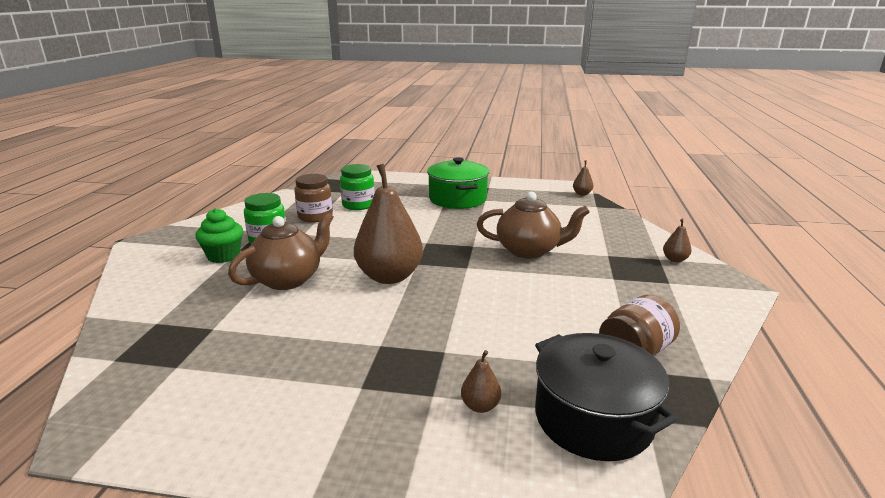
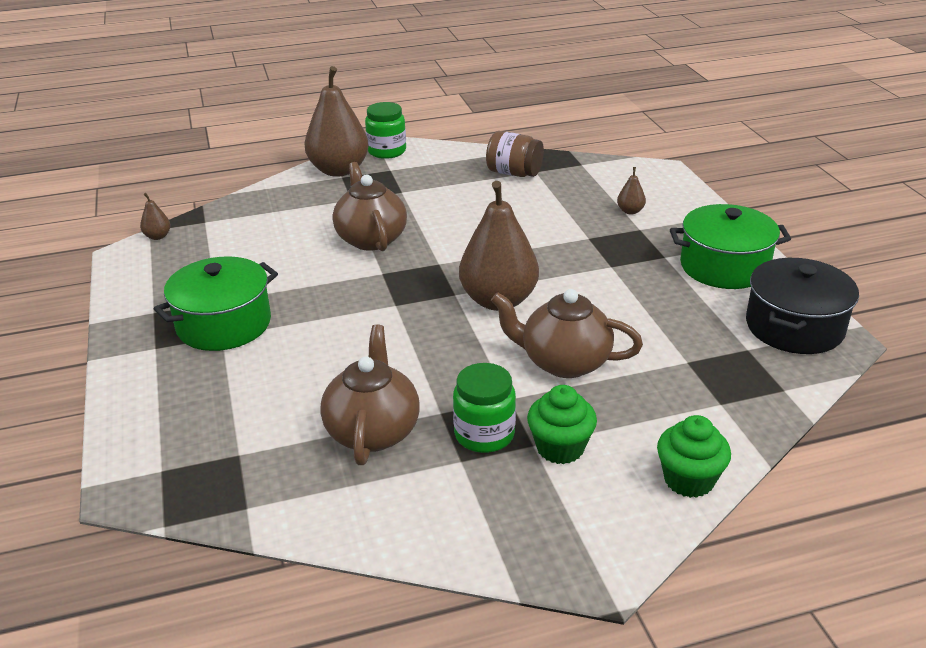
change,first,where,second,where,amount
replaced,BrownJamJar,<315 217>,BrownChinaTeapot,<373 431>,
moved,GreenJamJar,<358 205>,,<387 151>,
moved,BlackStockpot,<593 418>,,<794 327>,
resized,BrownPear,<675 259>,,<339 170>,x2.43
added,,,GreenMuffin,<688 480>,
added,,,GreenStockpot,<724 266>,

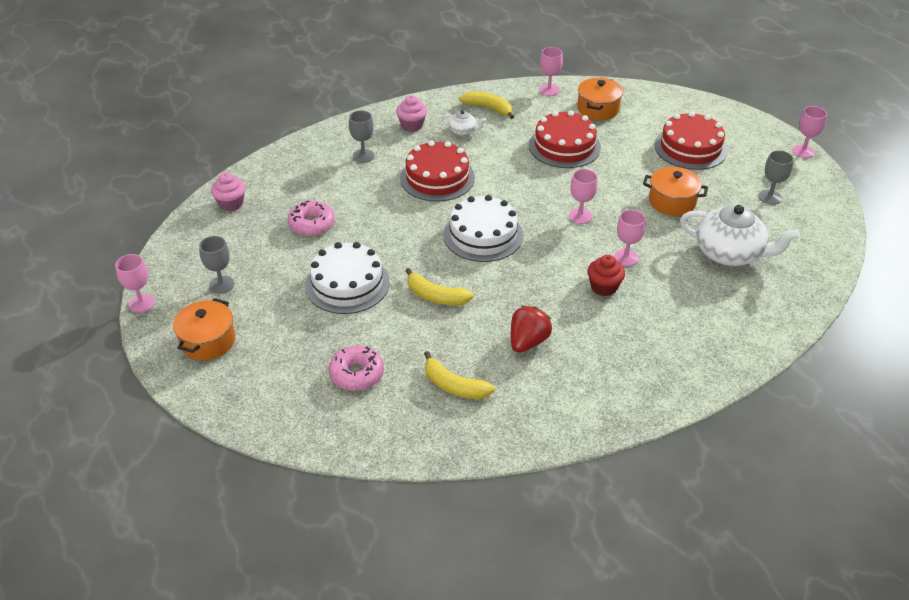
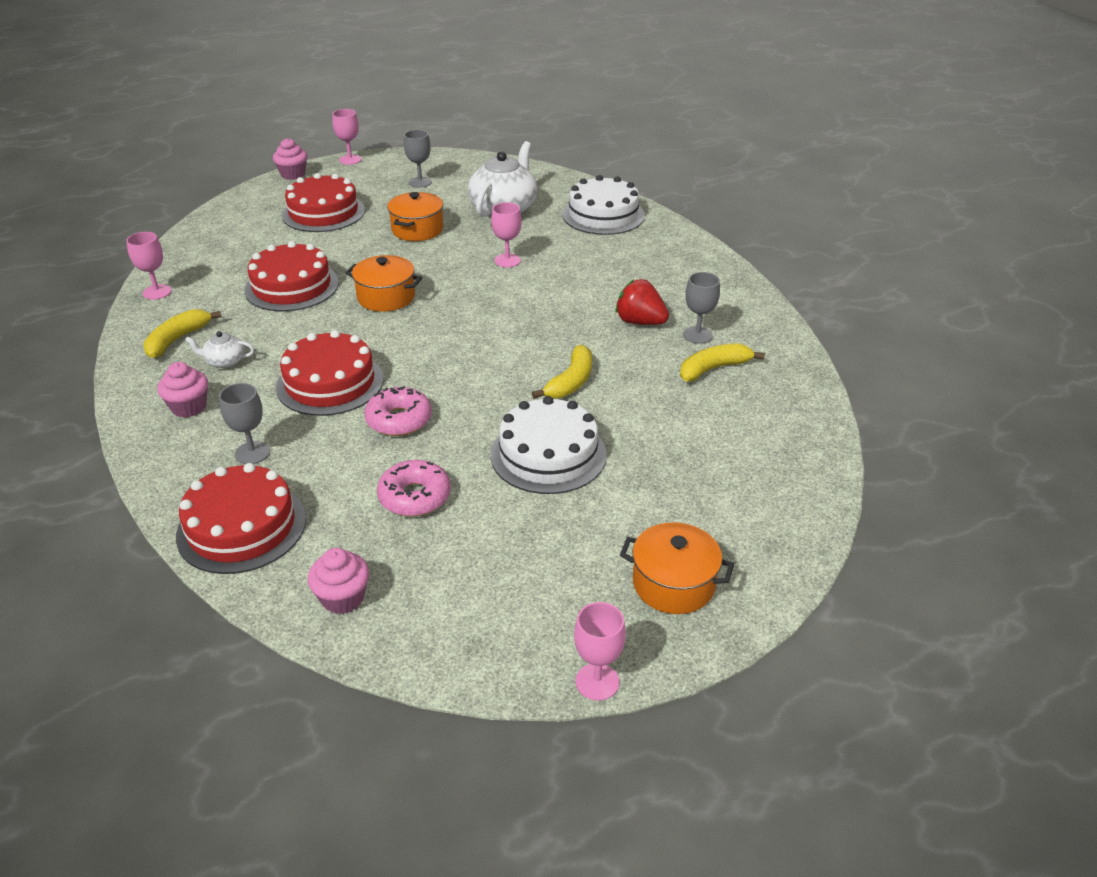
change,first,where,second,where,amount
moved,GreyChalice,<221 285>,,<697 335>,
moved,RosePinkDonut,<356 374>,,<399 420>,
turned,GoldenBananaFruit,<454 386>,,<713 369>,150 degrees counterclockwise
turned,WhiteChinaTeapot,<463 131>,,<224 361>,105 degrees counterclockwise
moved,WhiteLayerCake,<483 235>,,<603 215>,
removed,RosePinkChalice,<580 216>,,,
moved,BrightOrangeStockpot,<598 109>,,<386 297>,
removed,RedMuffin,<604 287>,,,
added,,,RedLayerCake,<241 527>,
added,,,RosePinkMuffin,<293 174>,

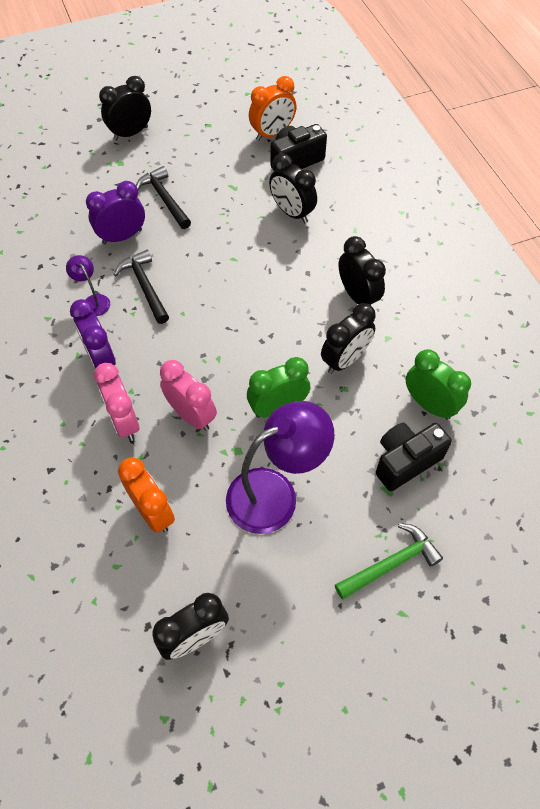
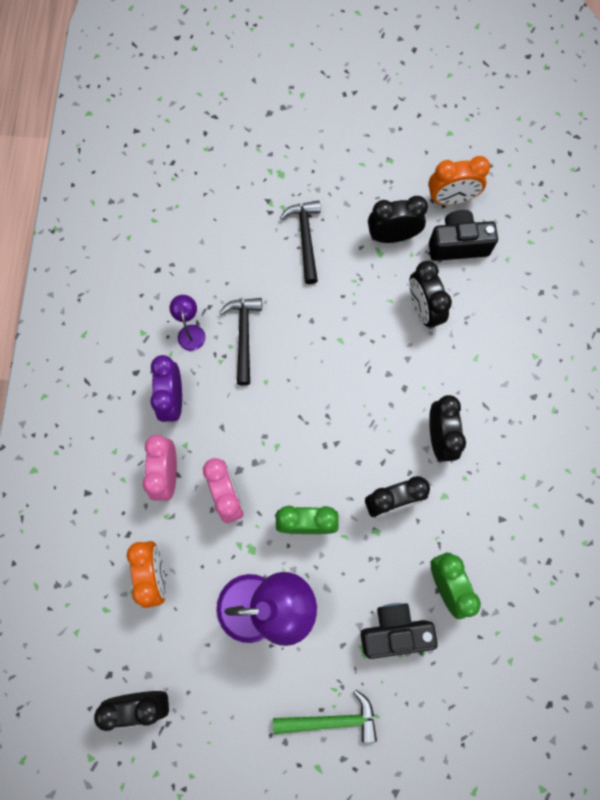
change,first,where,second,where,amount
removed,RoyalPurpleClock,<122 236>,,,
moved,BlackClock,<130 133>,,<392 236>,

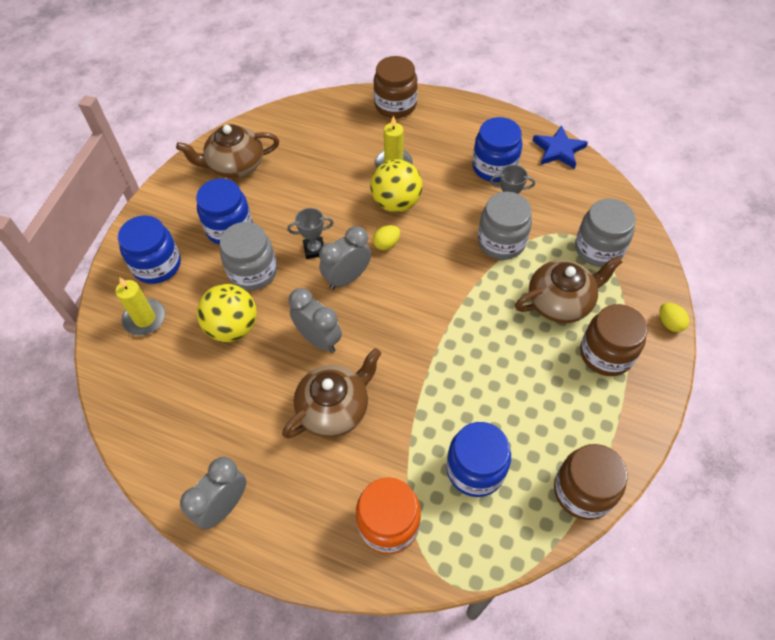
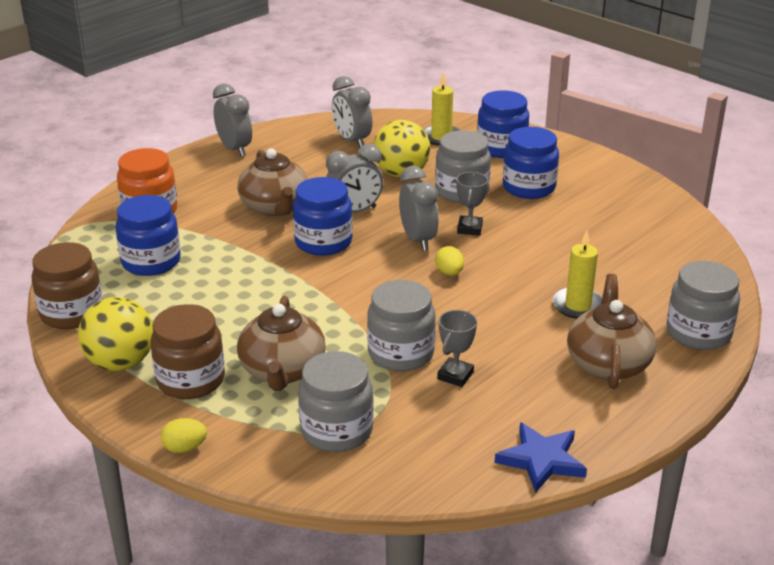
change,first,where,second,where,amount
moved,BrownChinaTeapot,<235 165>,,<608 363>,
moved,GoldenPlayBall,<396 203>,,<120 363>,
recoloured,BrownJamJar,<395 105>,GreyJamJar,<698 333>,
moved,BlueJamJar,<494 167>,,<323 242>,
added,,,GreyClock,<352 141>,

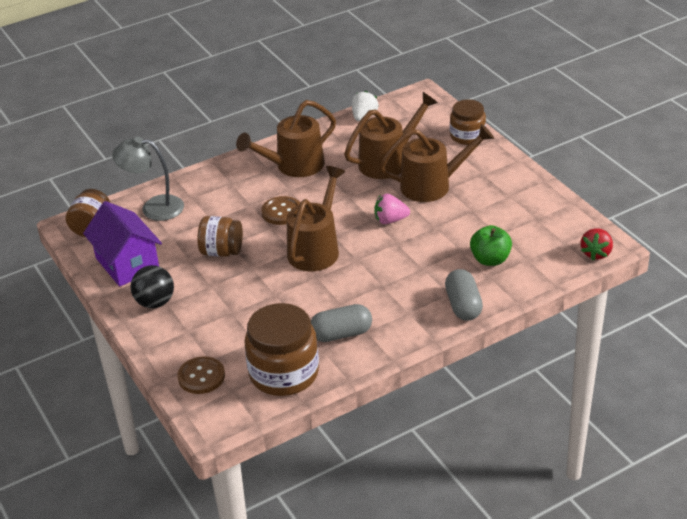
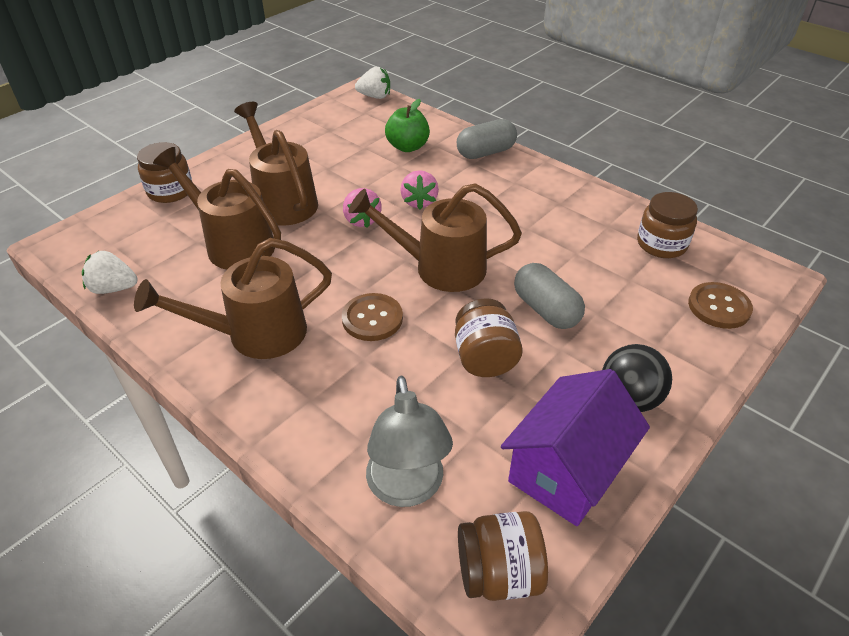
change,first,where,second,where,amount
turned,BrownWateringCan,<293 166>,,<254 334>,120 degrees clockwise
resized,BrownJamJar,<284 373>,,<661 244>,x0.62
moved,GreyCapsule,<341 334>,,<546 310>,
recoloured,RedBerry,<596 253>,WhiteBerry,<375 96>,
added,,,RosePinkBerry,<419 202>,

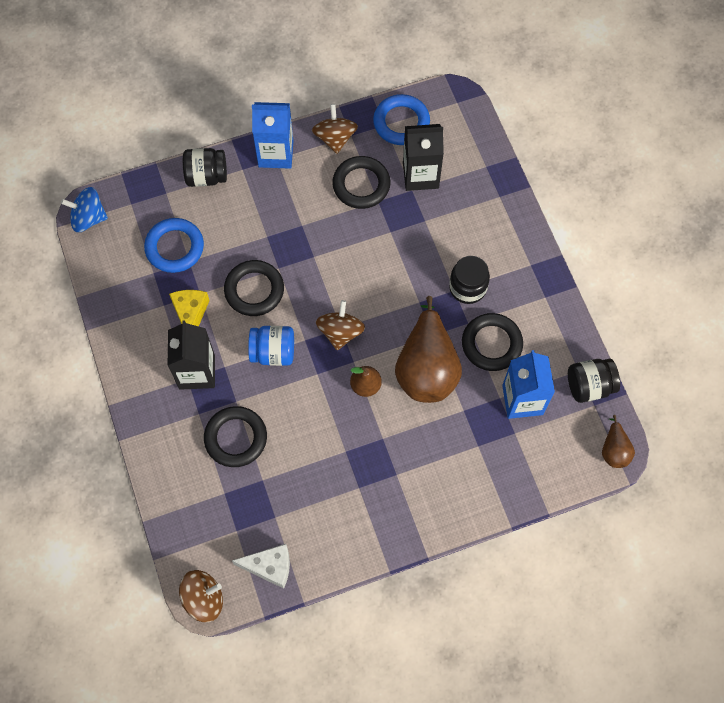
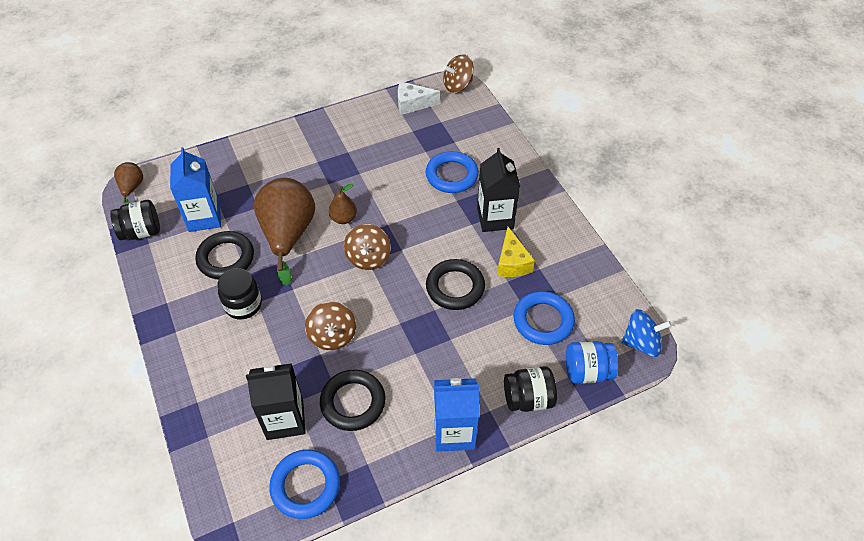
change,first,where,second,where,amount
recoloured,BlackRing,<236 438>,BlueRing,<451 175>,
moved,BlueJamJar,<273 352>,,<587 371>,
moved,BrownToyTop,<335 138>,,<332 336>,

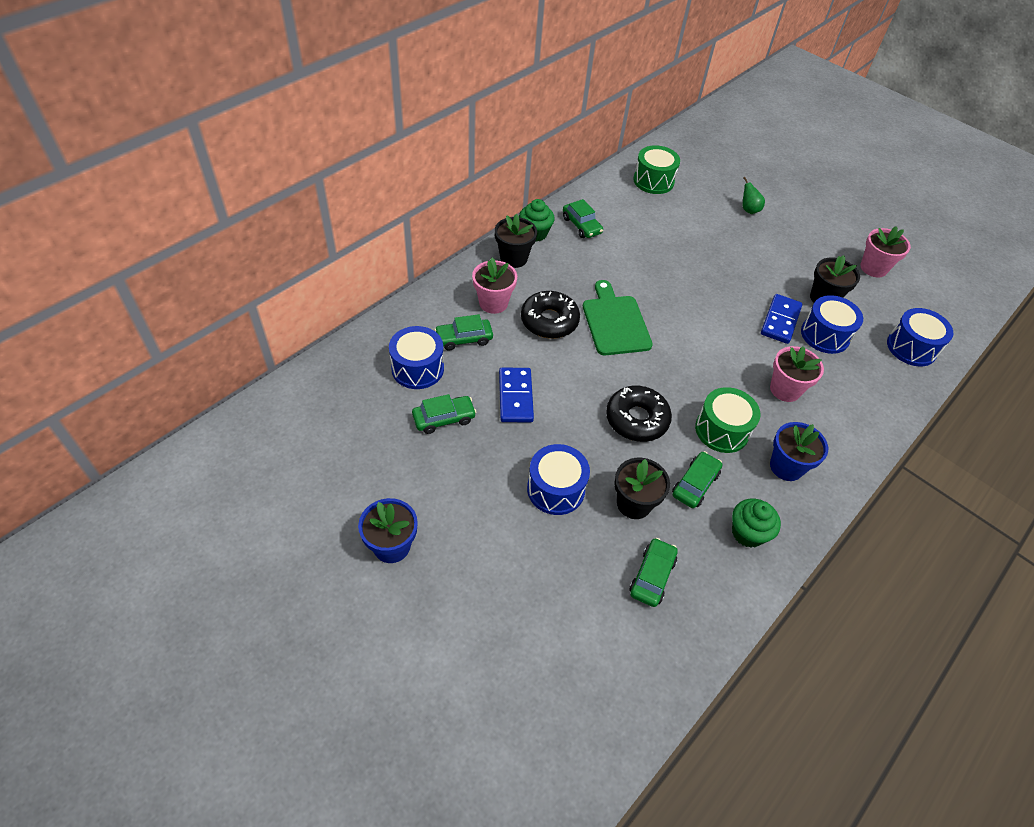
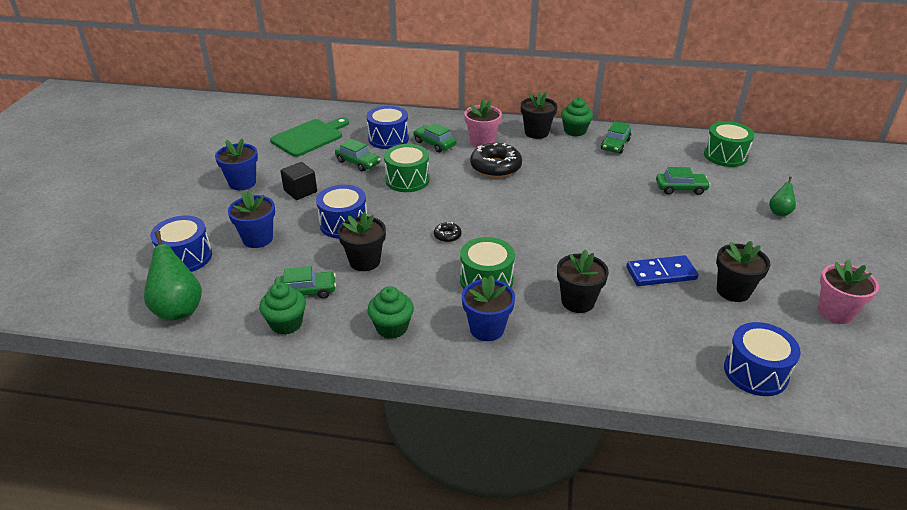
change,first,where,second,where,amount
replaced,BlueDomino,<515 397>,GreenSnareDrum,<407 180>,
moved,GreenCuttingBoard,<615 322>,,<309 137>,
resized,BlackDonut,<636 419>,,<447 236>,x0.47
moved,GreenAutomobile,<695 484>,,<680 188>,
recoloured,RosePinkFlowerPot,<785 389>,BlackFlowerPot,<577 301>,
moved,BlueSnareDrum,<825 335>,,<185 257>,
added,,,GreenPear,<178 309>,
added,,,BlueFlowerPot,<257 239>,
added,,,GreenMuffin,<286 323>,
added,,,BlackSolidCube,<300 191>,

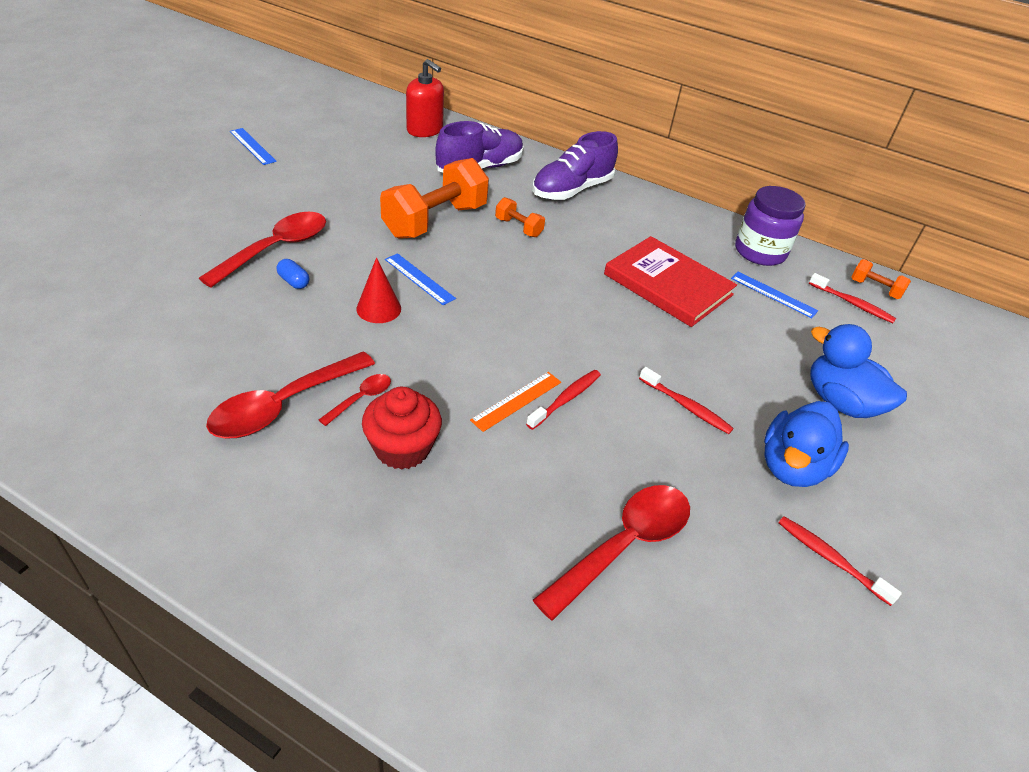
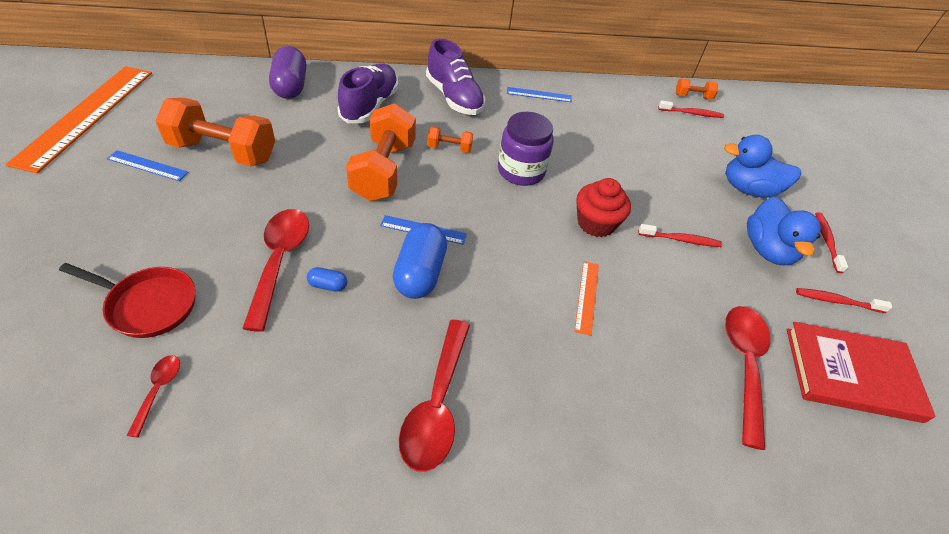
change,first,where,second,where,amount
moved,RedSpoon,<361 398>,,<158 390>,
replaced,RedCone,<378 308>,BlueCapsule,<420 273>,
moved,RedMuffin,<402 448>,,<596 223>,
replaced,RedPumpBottle,<425 130>,RoyalPurpleCapsule,<290 86>,
moved,RedToothbrush,<565 399>,,<827 242>,
turned,RoyalPurpleShoe,<572 190>,,<454 98>,45 degrees counterclockwise
moved,RedHardcover,<668 285>,,<851 374>,
moved,BlueStraightedge,<773 294>,,<539 95>,
moved,RoyalPurpleJamJar,<760 252>,,<521 171>,
added,,,BrightOrangeStraightedge,<86 115>,
added,,,RedFryingPan,<148 305>,
added,,,BrightOrangeHandWeight,<223 152>,

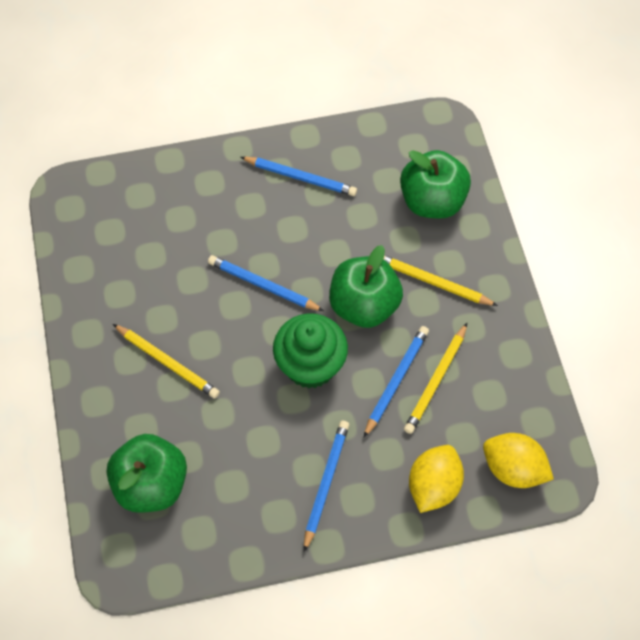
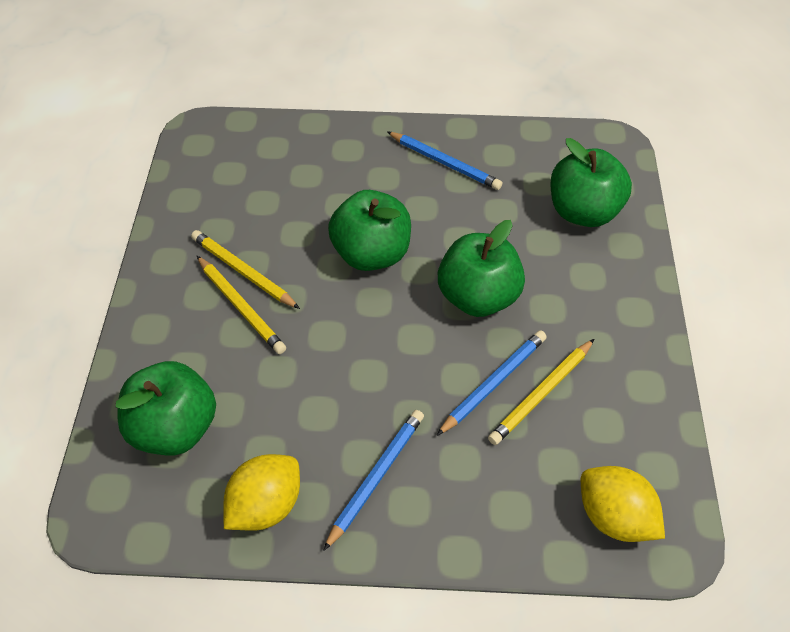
change,first,where,second,where,amount
replaced,BluePencil,<263 285>,GreenToyApple,<371 254>,
removed,GreenMuffin,<310 365>,,,
moved,GoldenPencil,<433 282>,,<243 271>,
moved,GoldenLemon,<433 486>,,<265 506>,

